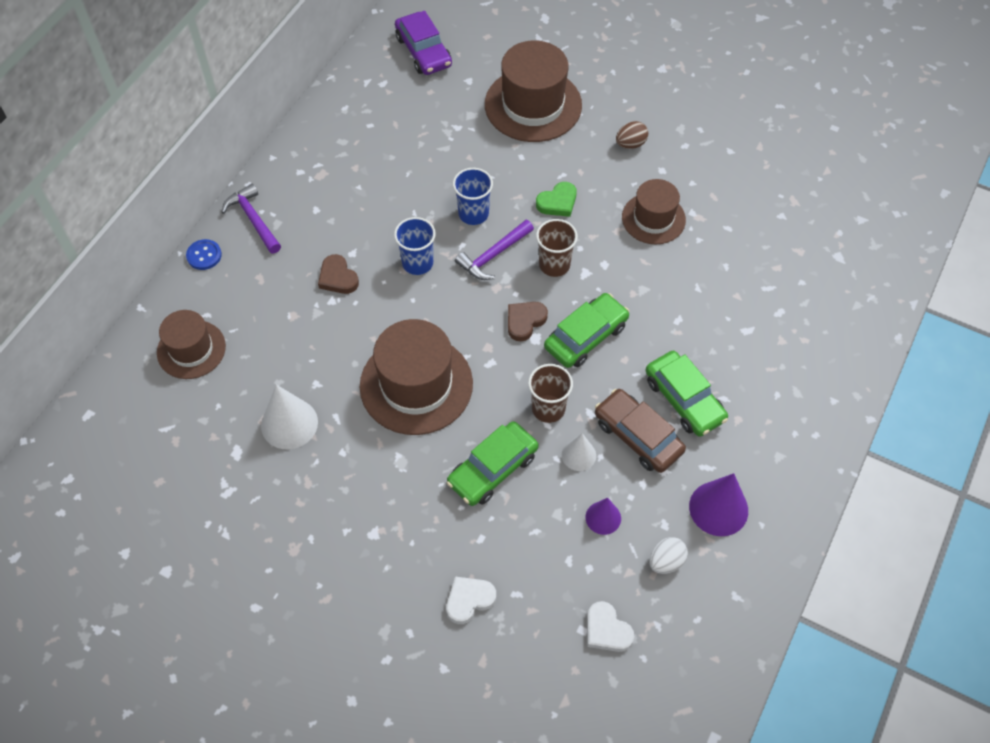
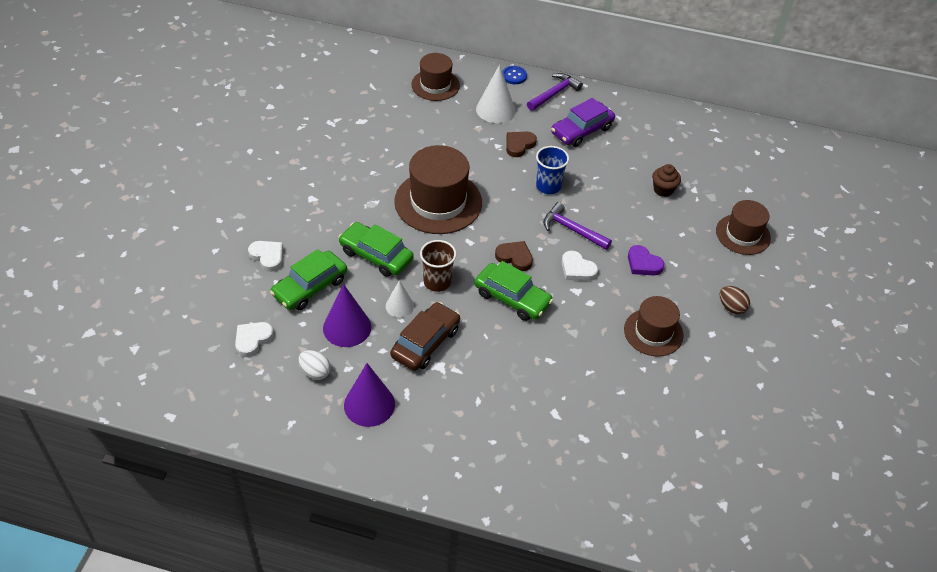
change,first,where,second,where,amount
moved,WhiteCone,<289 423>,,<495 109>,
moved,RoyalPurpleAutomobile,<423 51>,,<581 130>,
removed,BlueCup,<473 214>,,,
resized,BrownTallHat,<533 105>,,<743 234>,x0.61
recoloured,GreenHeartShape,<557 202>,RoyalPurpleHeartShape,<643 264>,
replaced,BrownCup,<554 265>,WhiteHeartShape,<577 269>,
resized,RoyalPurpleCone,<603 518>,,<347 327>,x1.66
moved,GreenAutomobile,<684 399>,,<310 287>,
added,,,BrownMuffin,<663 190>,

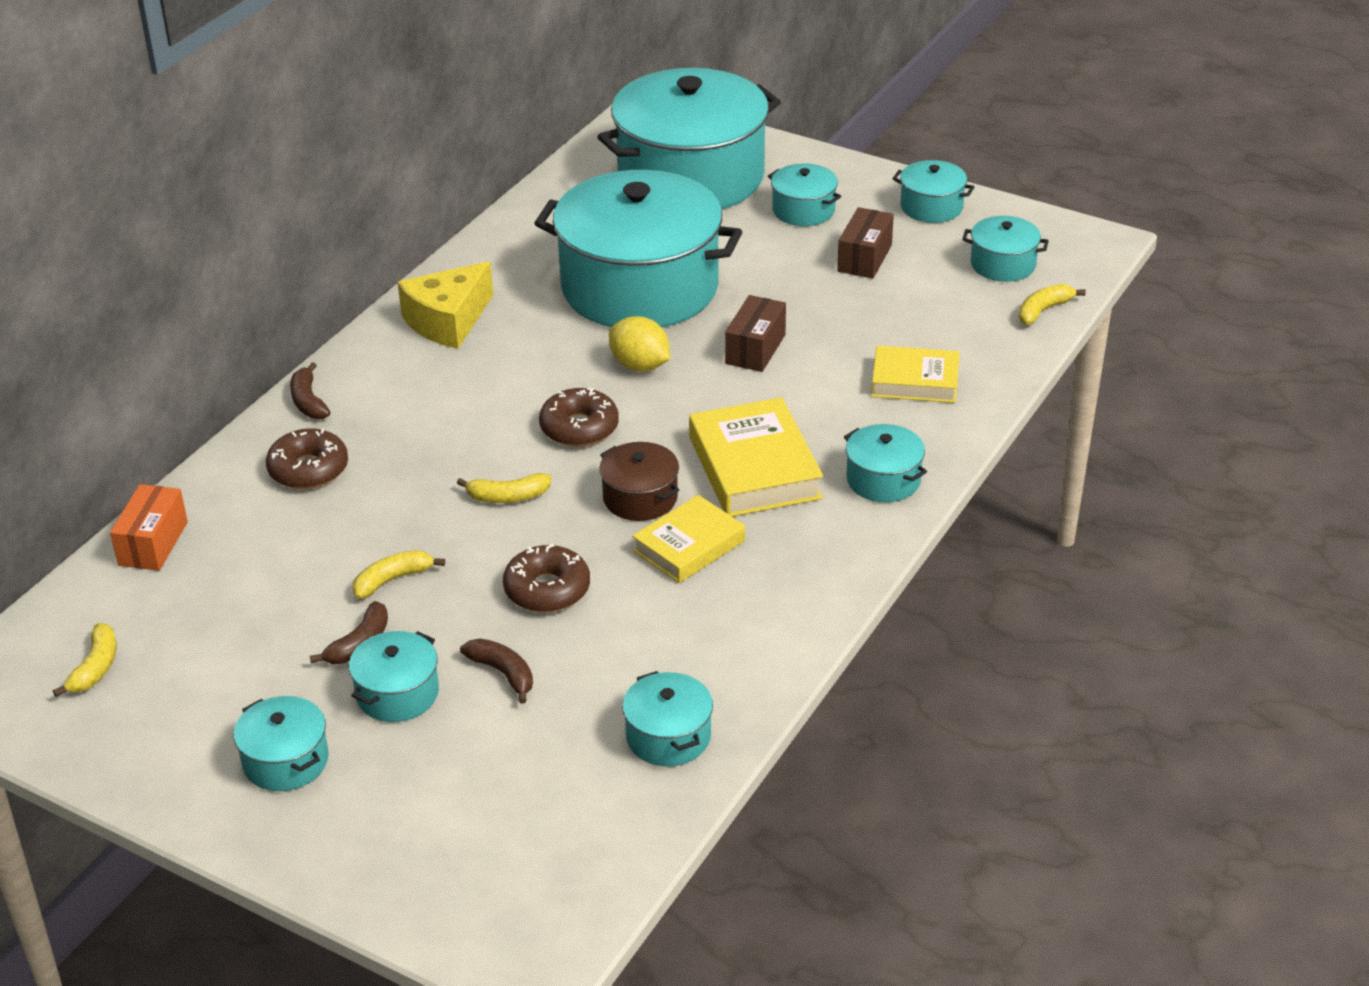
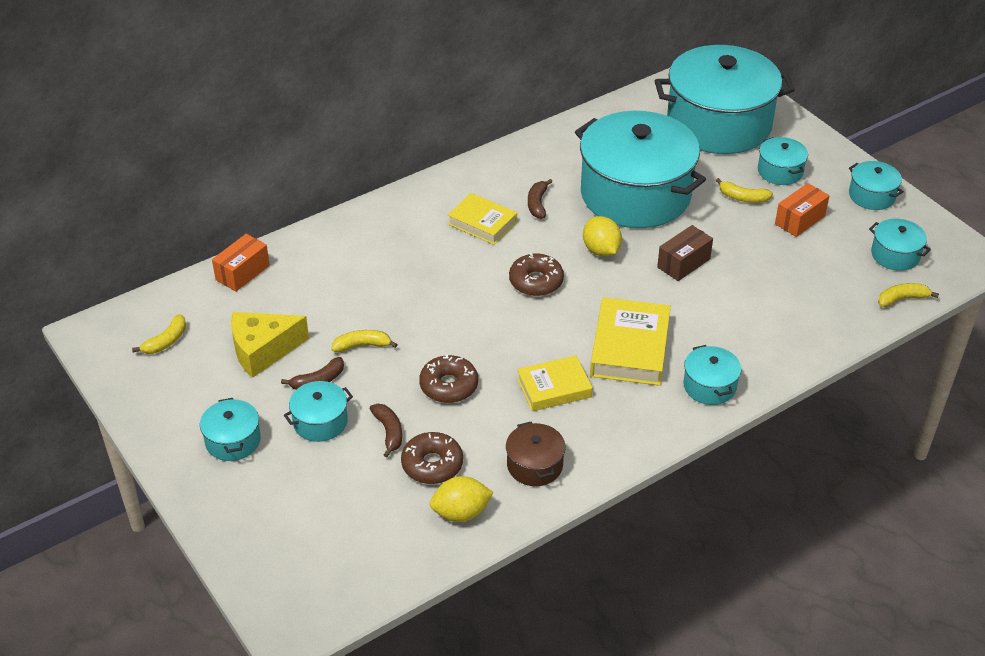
change,first,where,second,where,amount
moved,BrownDonut,<308 469>,,<432 464>,
moved,BrownBananaFruit,<308 401>,,<537 204>,
moved,GoldenCheeseWedge,<448 321>,,<263 350>,
moved,GoldenBananaFruit,<508 497>,,<743 198>,
moved,BrownStockpot,<640 498>,,<535 465>,
replaced,TealStockpot,<668 736>,GoldenLemon,<461 513>,
recoloured,BrownBox,<864 258>,BrightOrangeBox,<800 220>,
moved,GoldenHardcover,<915 381>,,<482 223>,

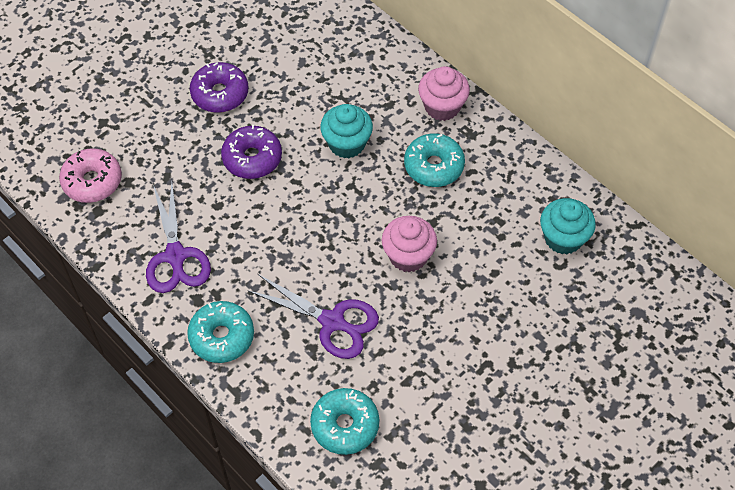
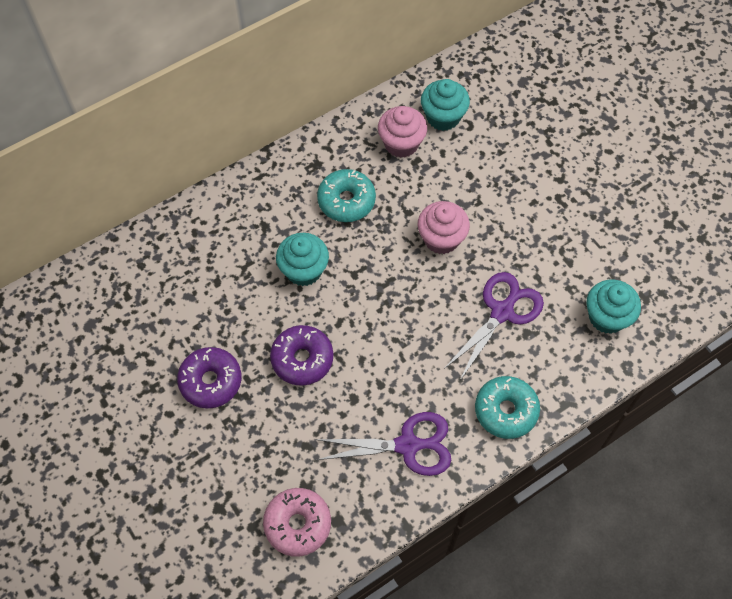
change,first,where,second,where,amount
replaced,TealDonut,<345 425>,TealMuffin,<607 317>,
moved,RosePinkMuffin,<442 107>,,<401 143>,

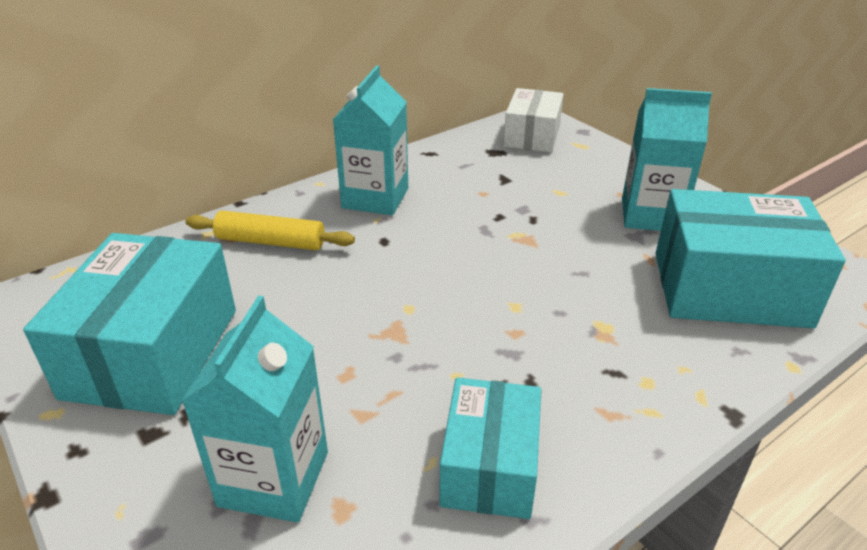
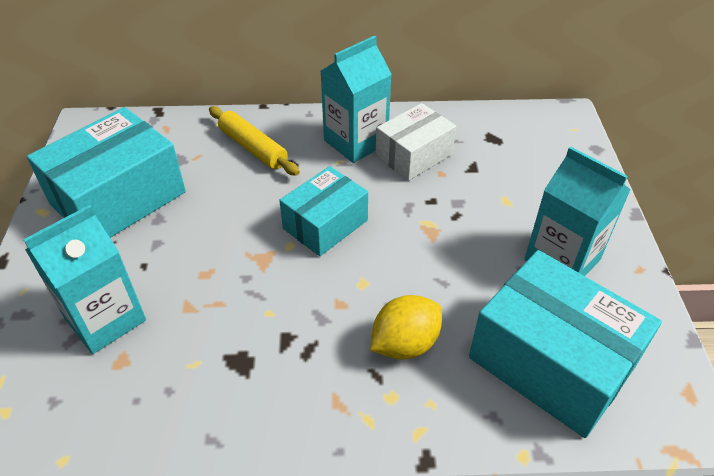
change,first,where,second,where,amount
moved,TealBox,<489 466>,,<325 224>,
moved,WhiteBox,<532 136>,,<413 155>,
added,,,GoldenLemon,<405 344>,

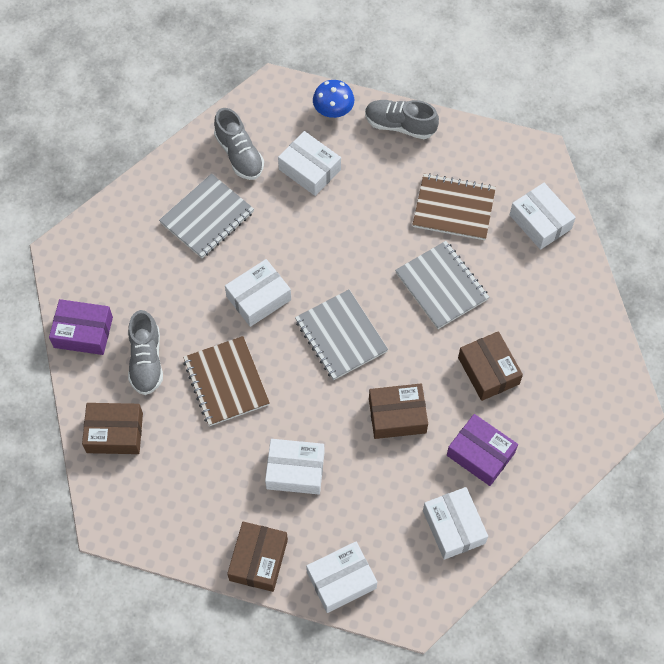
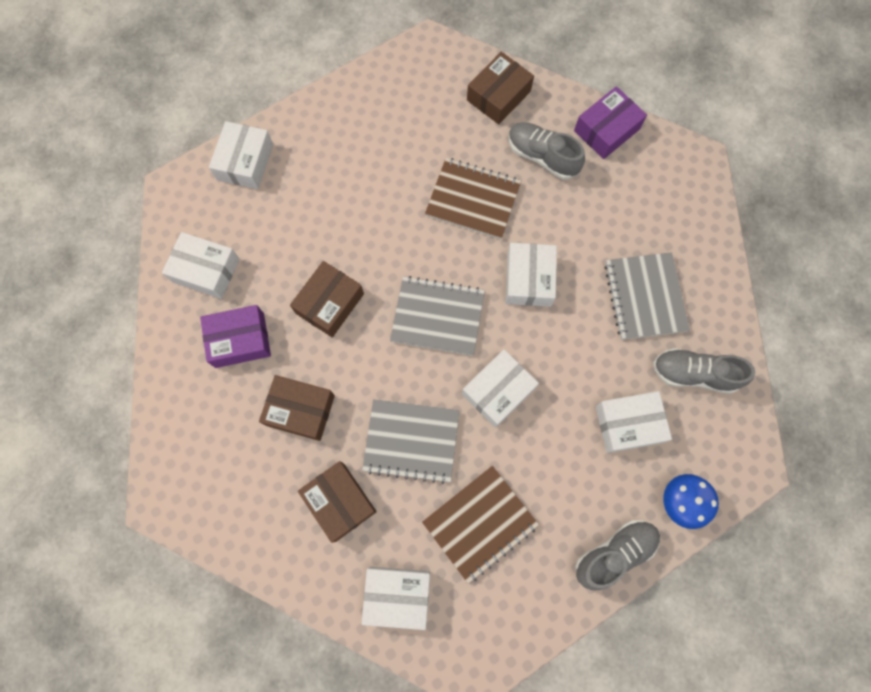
change,first,where,second,where,amount
moved,BrownBox,<258 560>,,<339 502>,
moved,WhiteBox,<295 471>,,<498 391>,

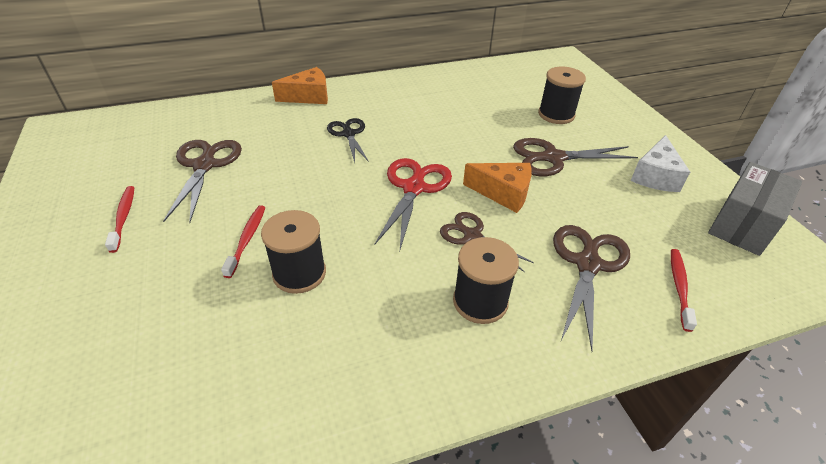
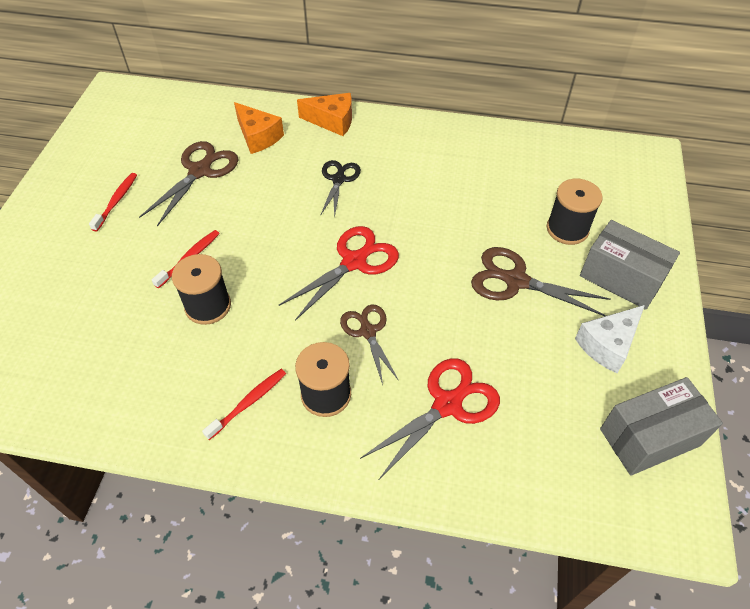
change,first,where,second,where,amount
moved,BrightOrangeCheeseWedge,<503 193>,,<258 137>,
recoloured,BrownScissors,<587 264>,RedScissors,<447 404>,
moved,RedToothbrush,<679 287>,,<248 402>,
added,,,GreyBox,<621 278>,

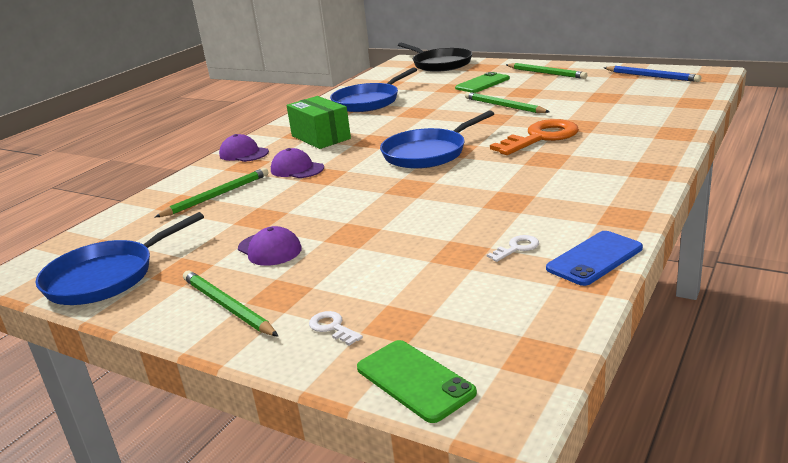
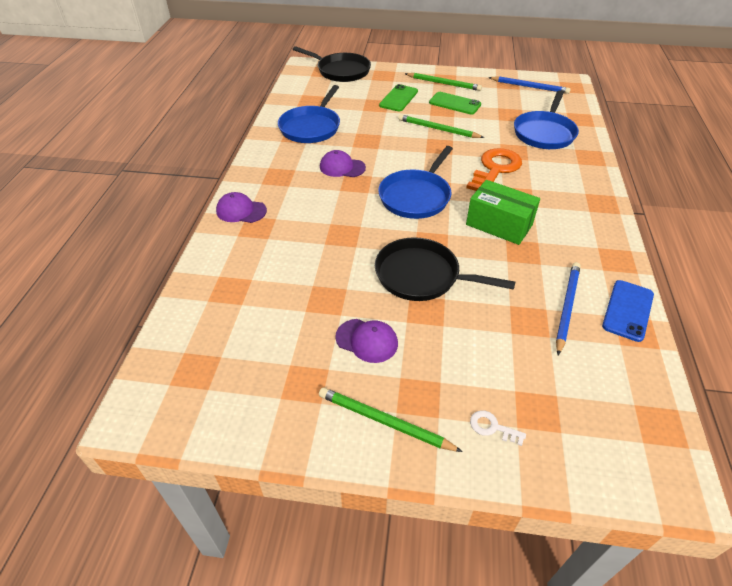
change,first,where,second,where,amount
moved,BlueFryingPan,<105 277>,,<544 133>,
removed,GreenPencil,<217 195>,,,
moved,RoyalPurpleBaseballCap,<297 169>,,<342 167>,
moved,GreenBox,<320 137>,,<499 225>,
moved,GreenPhone,<414 380>,,<455 103>,
replaced,WhiteDoorKey,<517 248>,BluePencil,<566 307>,
added,,,BlackFryingPan,<421 276>,

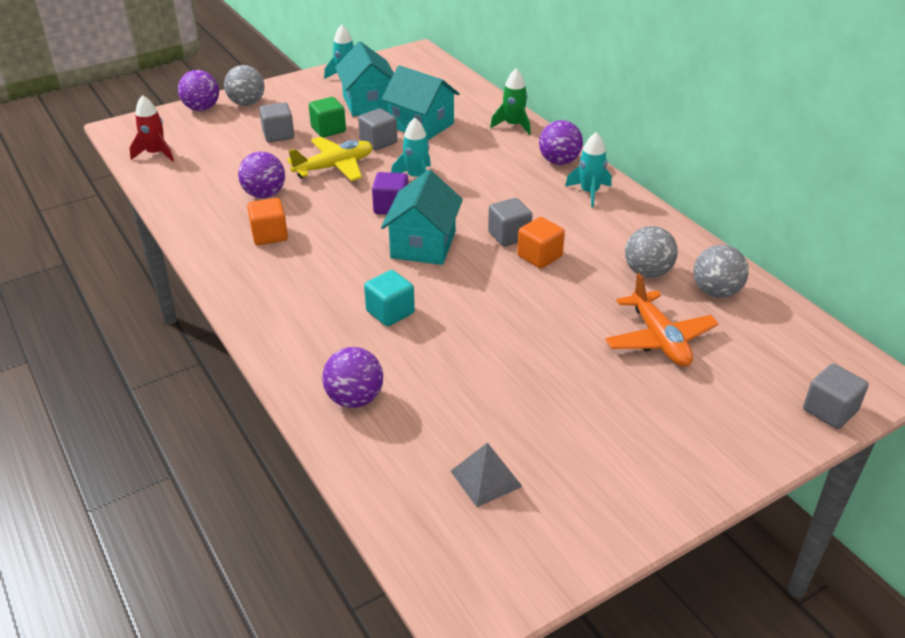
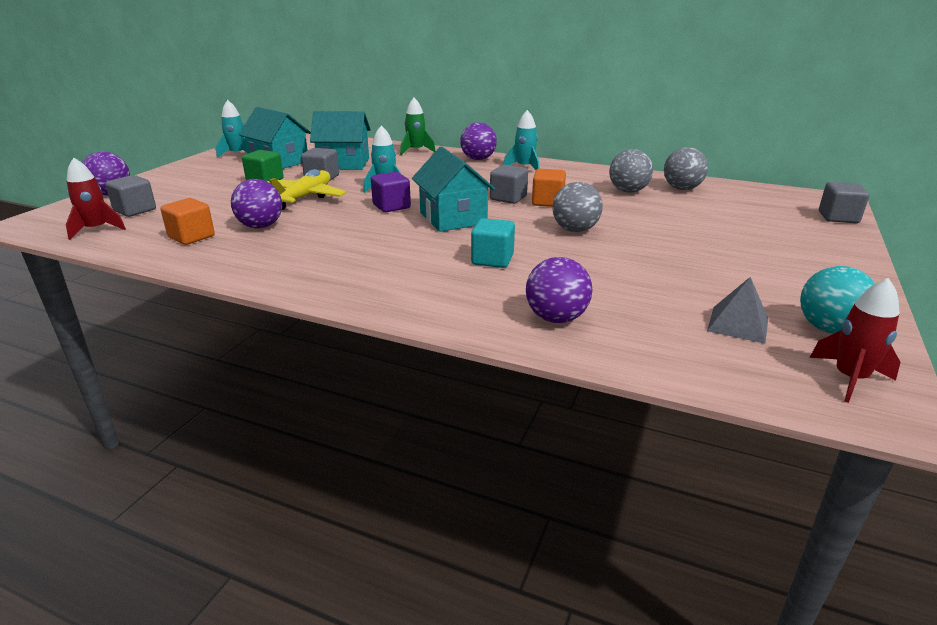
change,first,where,second,where,amount
moved,GreyPlayBall,<247 103>,,<575 230>,
moved,BrightOrangeSolidCube,<269 235>,,<191 237>,
moved,GreySolidCube,<278 135>,,<135 210>,
removed,BrightOrangeAeroplane,<659 339>,,,
added,,,TealPlayBall,<828 329>,
added,,,RedRocket,<849 378>,

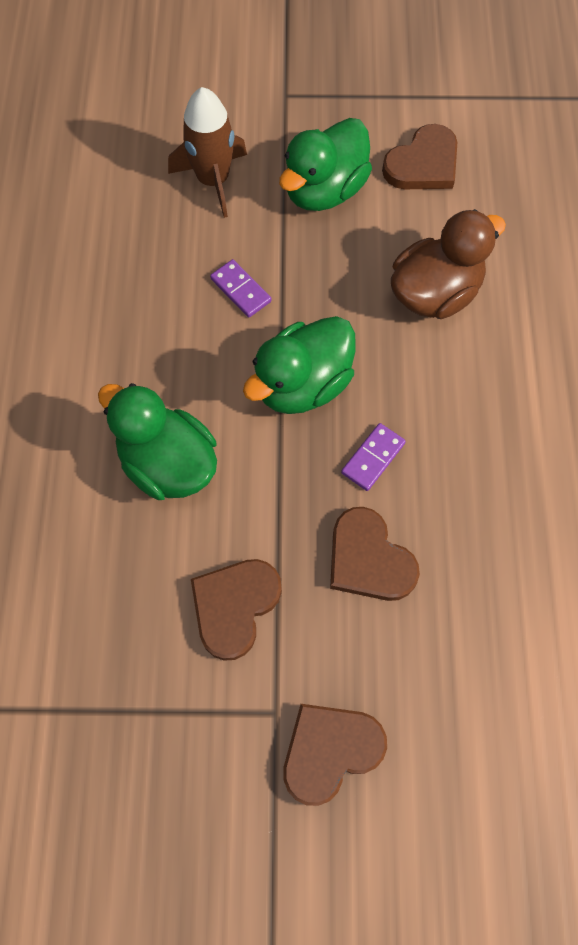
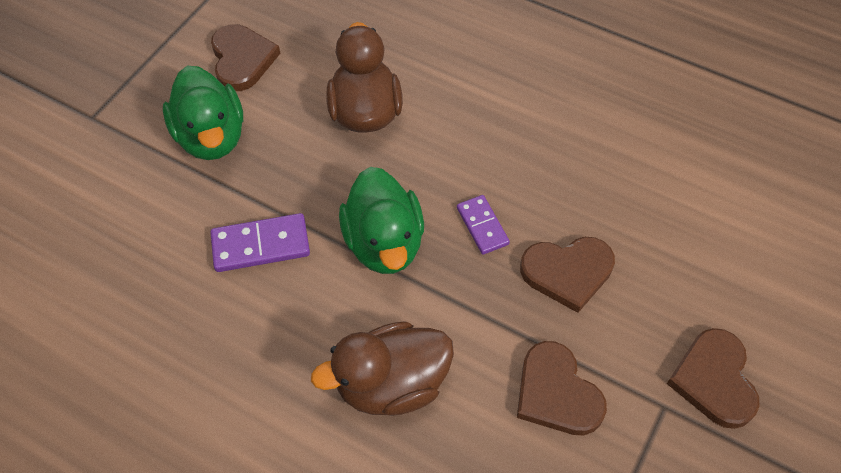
change,first,where,second,where,amount
recoloured,GreenDuck,<168 463>,BrownDuck,<392 384>,
removed,BrownRocket,<213 180>,,,
resized,RoyalPurpleDomino,<240 290>,,<261 245>,x1.51

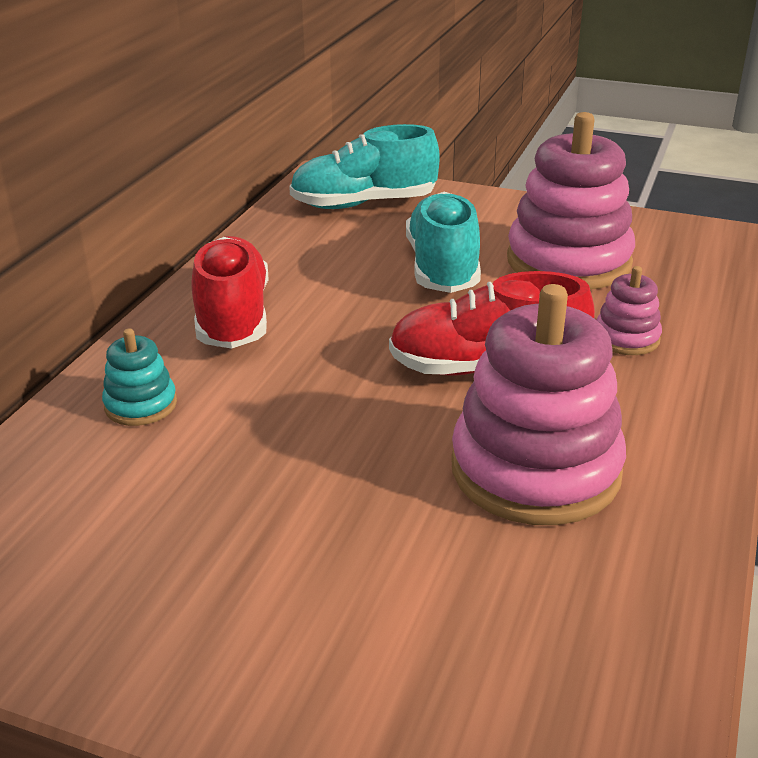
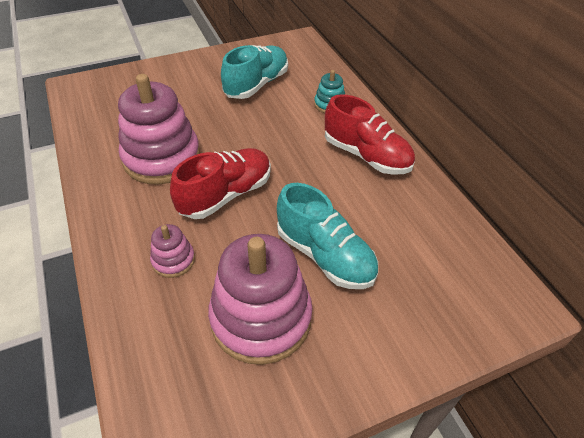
change,first,where,second,where,amount
moved,TealShoe,<364 204>,,<256 85>,

